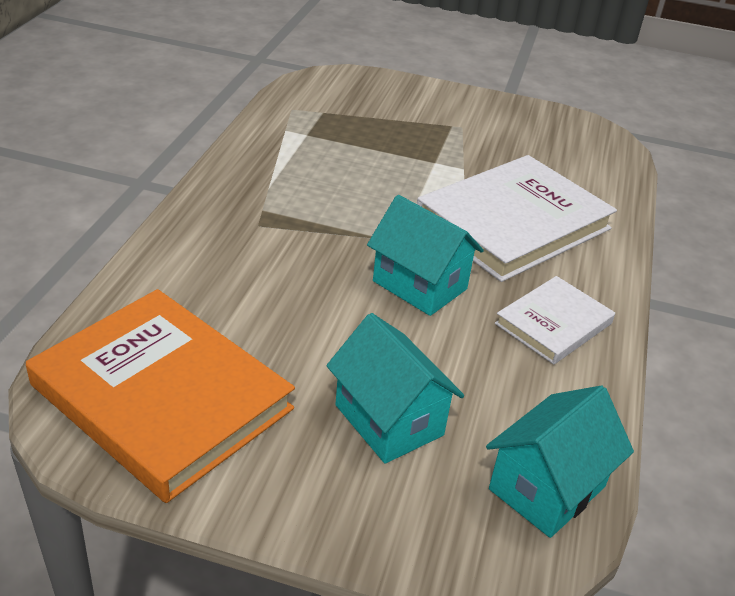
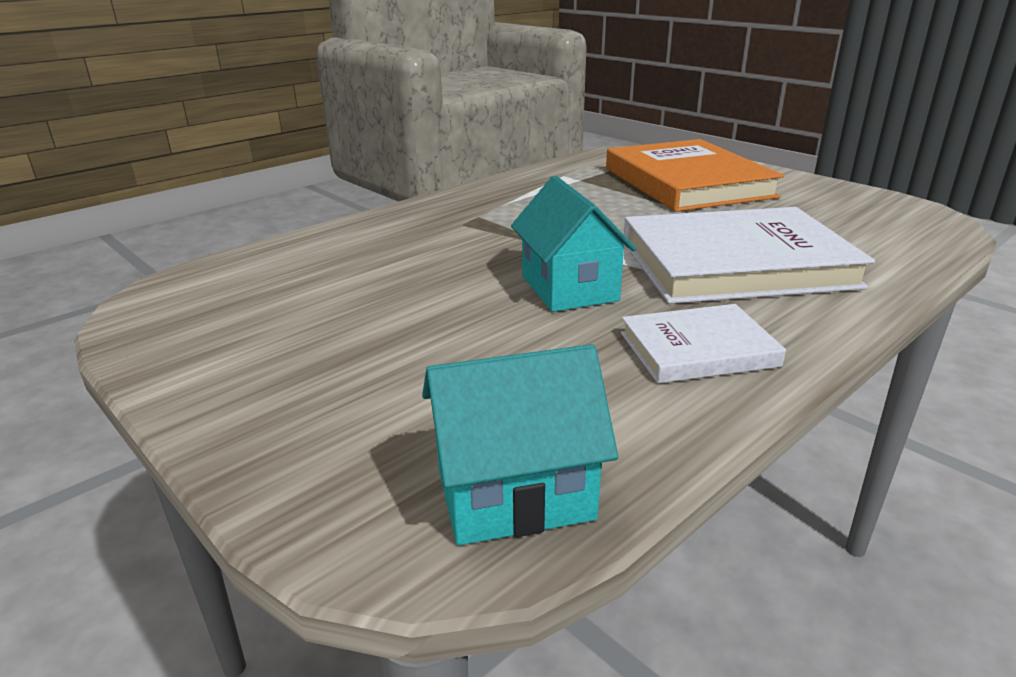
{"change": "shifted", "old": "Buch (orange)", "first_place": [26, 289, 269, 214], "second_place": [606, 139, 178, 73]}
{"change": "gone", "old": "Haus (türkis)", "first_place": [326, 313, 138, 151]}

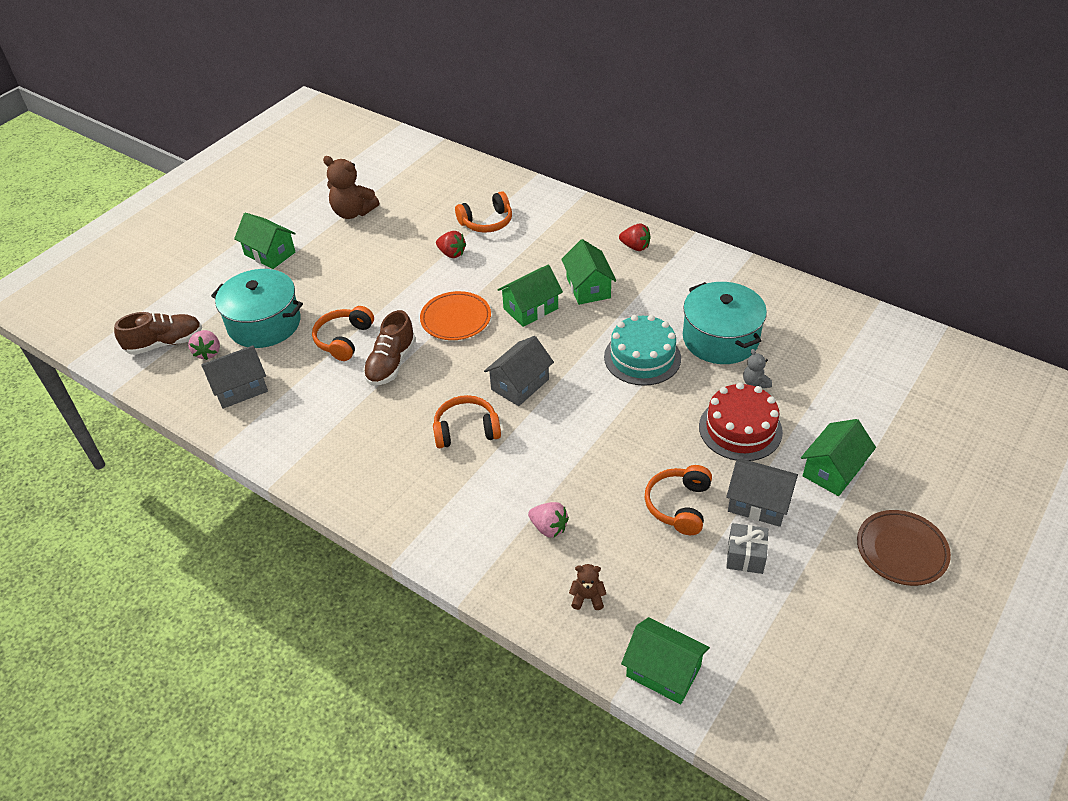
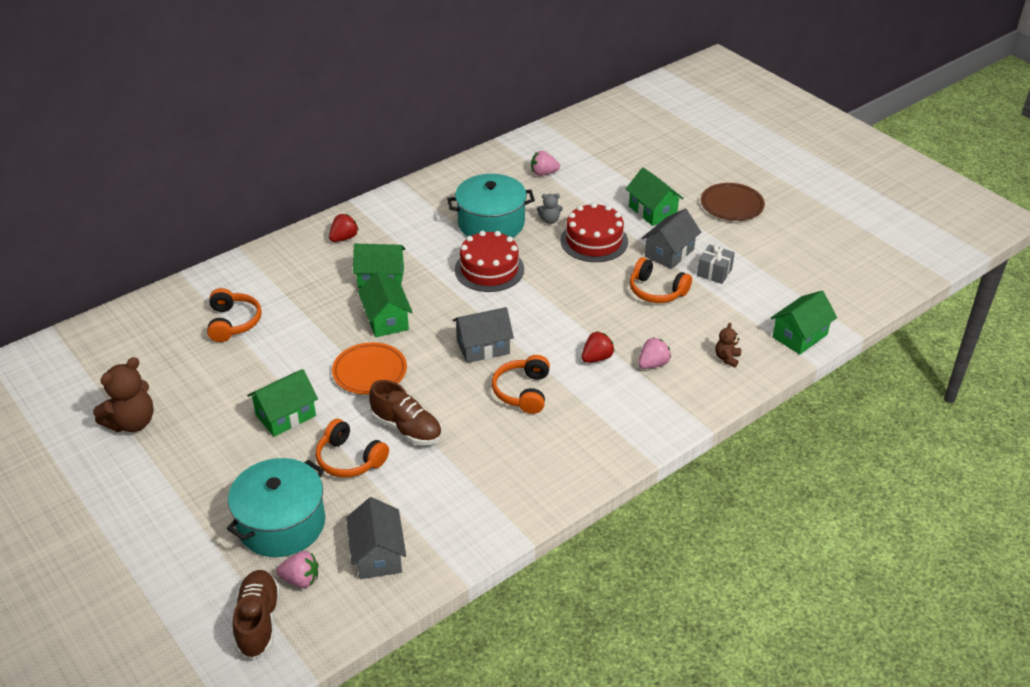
{"change": "shifted", "old": "Haus (grün)", "first_place": [234, 213, 62, 56], "second_place": [247, 369, 71, 68]}
{"change": "shifted", "old": "Erdbeere (rot)", "first_place": [436, 231, 30, 27], "second_place": [582, 331, 33, 32]}
{"change": "rotated", "old": "Haus (grau)", "first_place": [484, 336, 70, 70], "second_place": [452, 307, 62, 56], "degrees": -75}
{"change": "repainted", "old": "Kuchen (türkis)", "new": "Kuchen (rot)", "first_place": [604, 315, 77, 71], "second_place": [455, 231, 69, 61]}
{"change": "new", "new": "Erdbeere (rosa)", "second_place": [531, 151, 29, 25]}

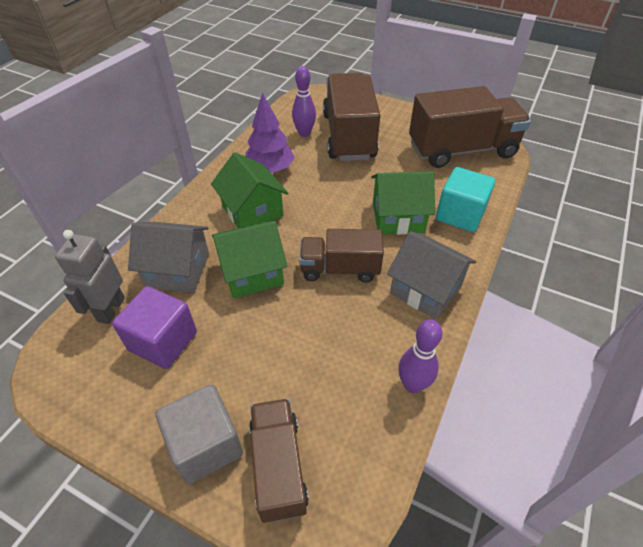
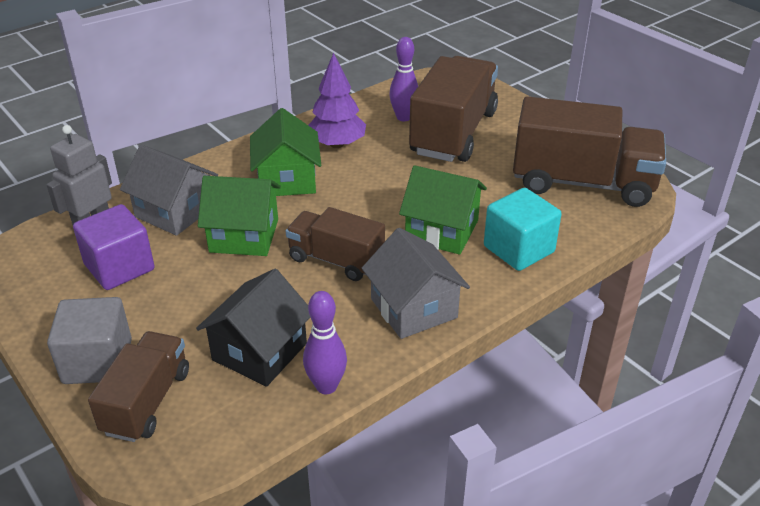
{"change": "new", "new": "Haus (schwarz)", "second_place": [196, 269, 114, 118]}

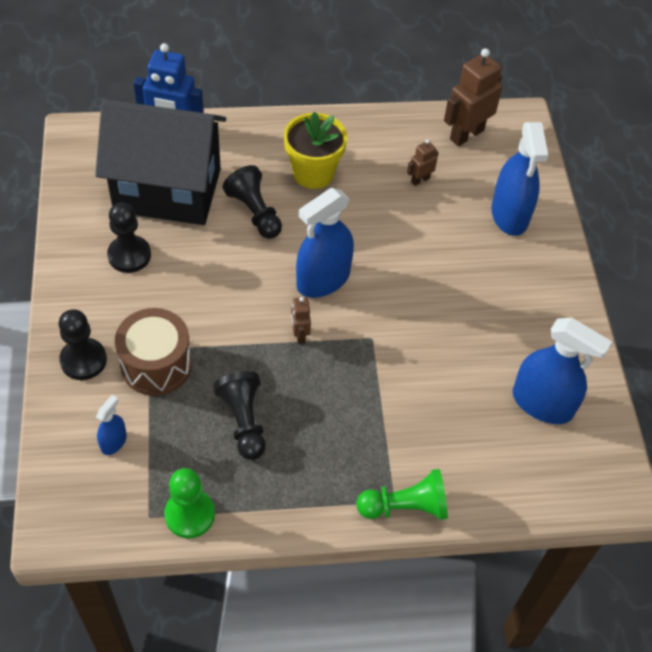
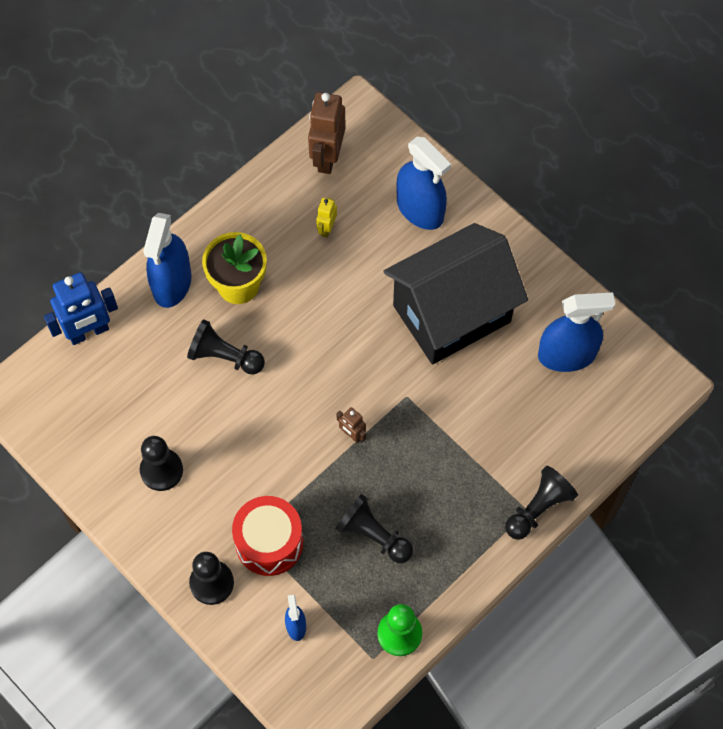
{"change": "shifted", "old": "Haus (schwarz)", "first_place": [95, 99, 131, 126], "second_place": [383, 223, 145, 141]}
{"change": "repainted", "old": "Trommel (braun)", "new": "Trommel (rot)", "first_place": [115, 308, 77, 88], "second_place": [232, 496, 71, 80]}
{"change": "shifted", "old": "Sprühflasche (blau)", "first_place": [296, 188, 58, 110], "second_place": [143, 213, 48, 95]}
{"change": "repainted", "old": "Bauer (grün)", "new": "Bauer (schwarz)", "first_place": [356, 469, 92, 51], "second_place": [505, 465, 73, 75]}
{"change": "repainted", "old": "Roboter (braun)", "new": "Roboter (gelb)", "first_place": [407, 139, 32, 47], "second_place": [316, 198, 21, 39]}

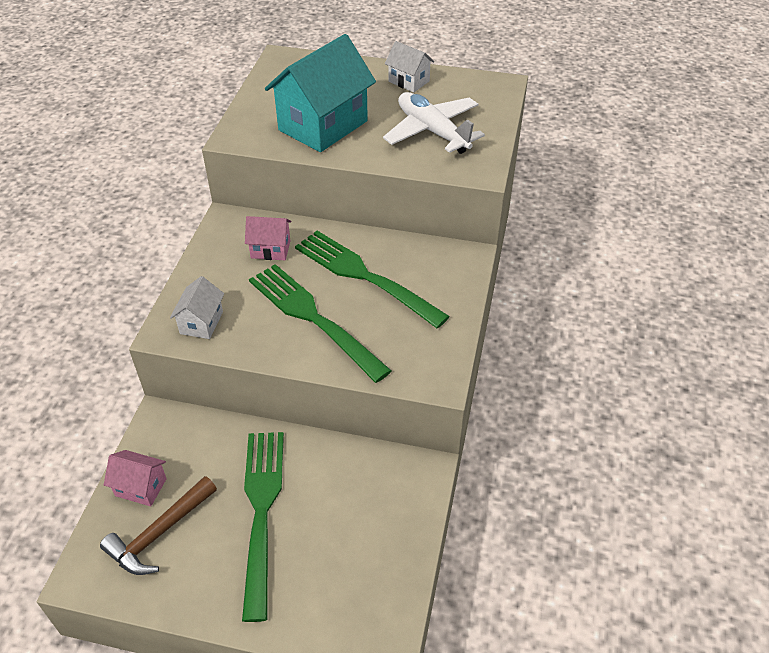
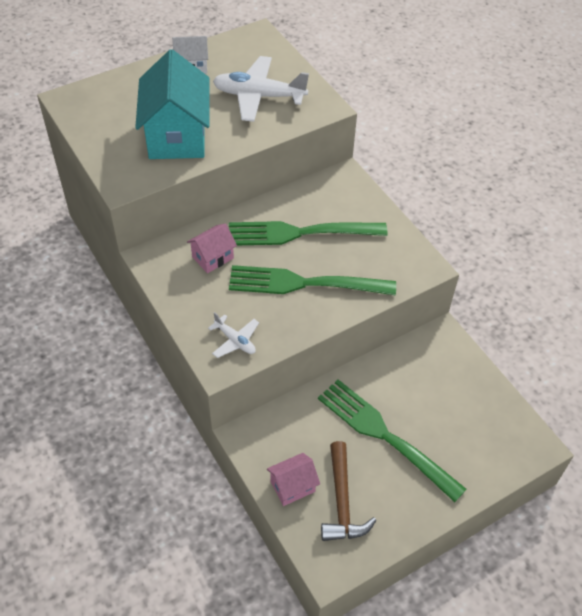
{"change": "swapped", "old": "Haus (weiß)", "new": "Flugzeug (weiß)", "first_place": [170, 276, 54, 63], "second_place": [208, 312, 51, 46]}

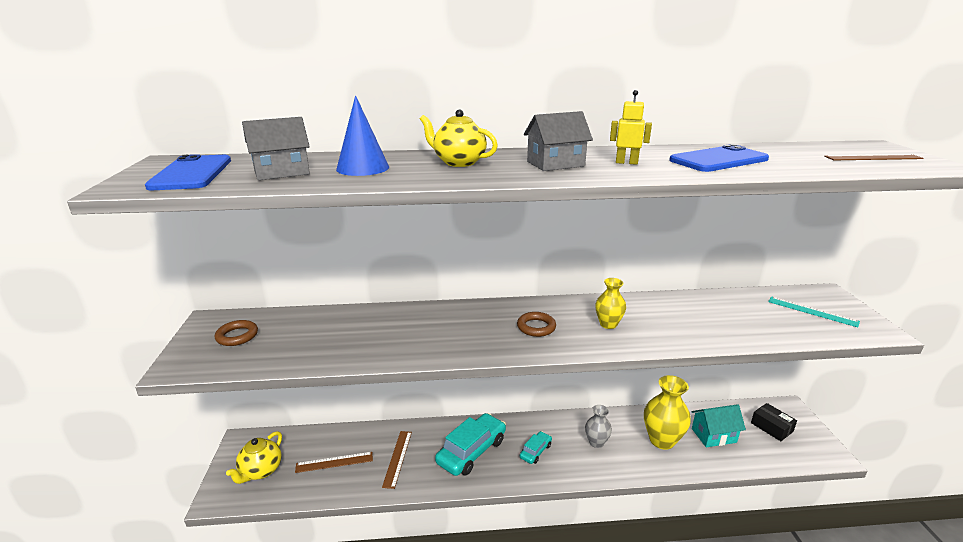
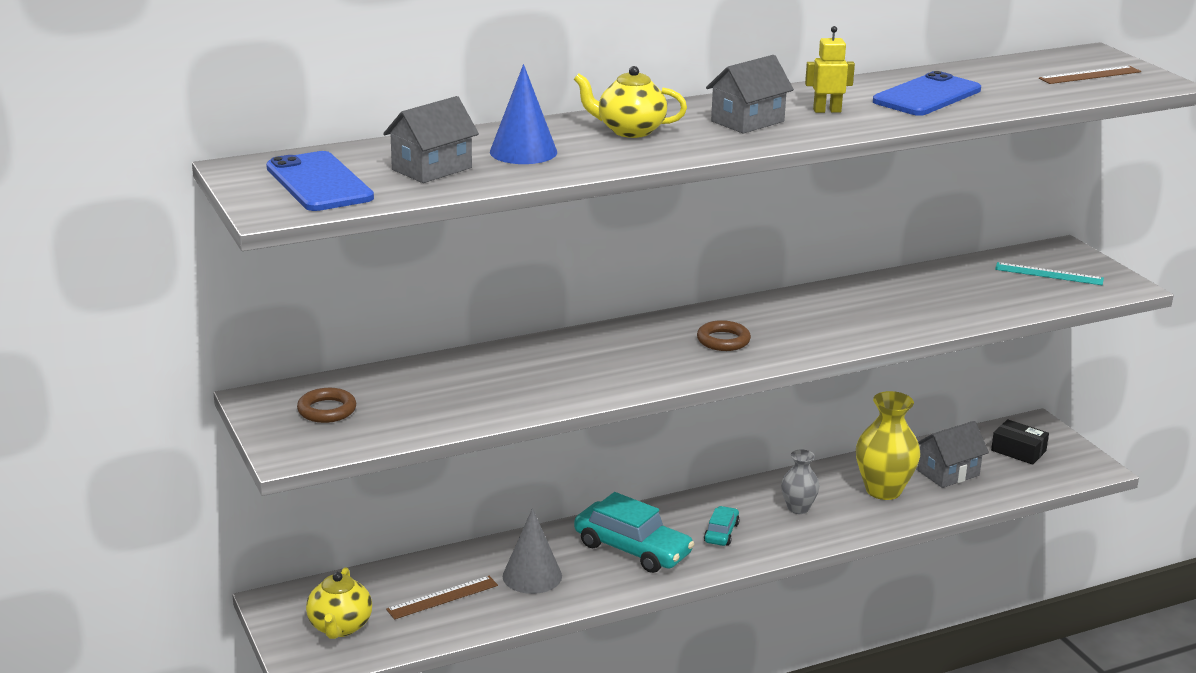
{"change": "swapped", "old": "Lineal (braun)", "new": "Kegel (grau)", "first_place": [382, 431, 30, 58], "second_place": [503, 508, 59, 86]}
{"change": "rotated", "old": "Auto (türkis)", "first_place": [435, 413, 71, 63], "second_place": [574, 492, 120, 81], "degrees": 105}
{"change": "gone", "old": "Vase (gelb)", "first_place": [595, 278, 31, 51]}
{"change": "repainted", "old": "Haus (türkis)", "new": "Haus (grau)", "first_place": [691, 404, 55, 43], "second_place": [917, 421, 72, 67]}

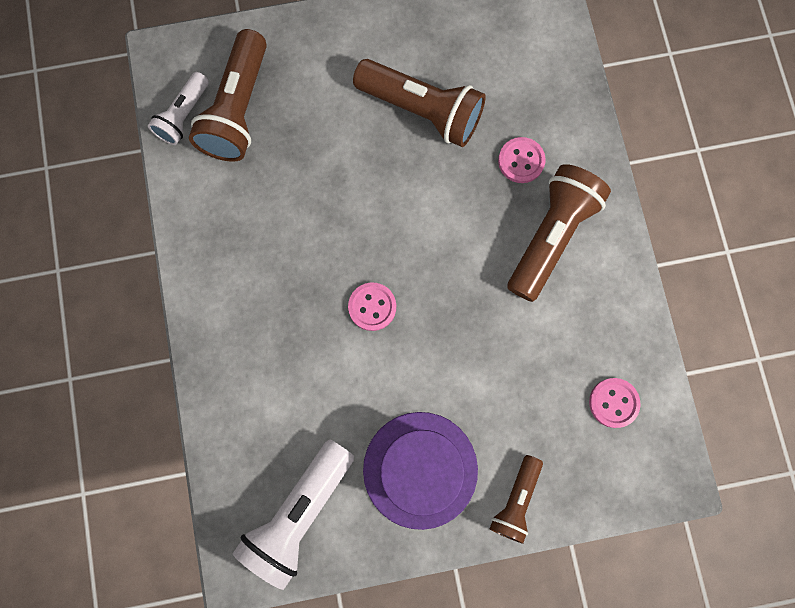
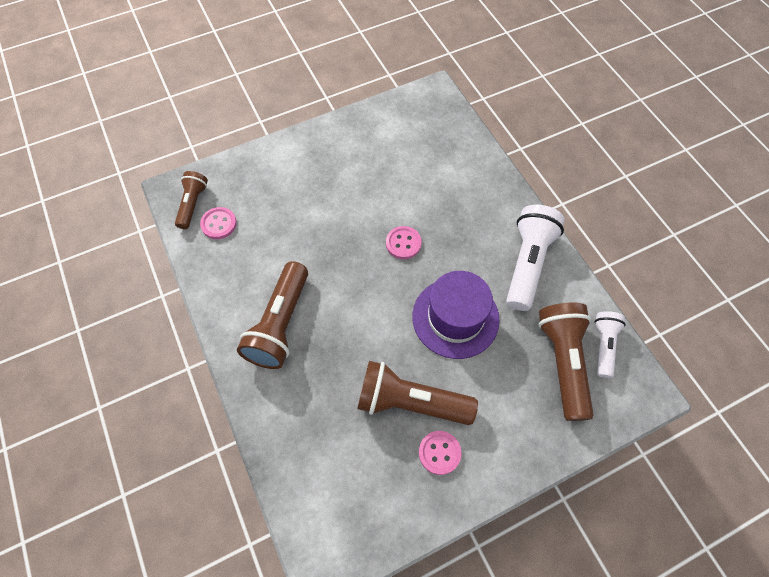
{"change": "shifted", "old": "Taschenlampe (weiß)", "first_place": [233, 439, 121, 151], "second_place": [506, 205, 59, 106]}
{"change": "shifted", "old": "Hut (lila)", "first_place": [363, 412, 115, 118], "second_place": [412, 271, 88, 88]}
{"change": "shifted", "old": "Taschenlampe (braun)", "first_place": [490, 455, 53, 89], "second_place": [175, 171, 33, 58]}
{"change": "shifted", "old": "Knopf (rosa)", "first_place": [498, 137, 48, 46], "second_place": [419, 431, 42, 44]}

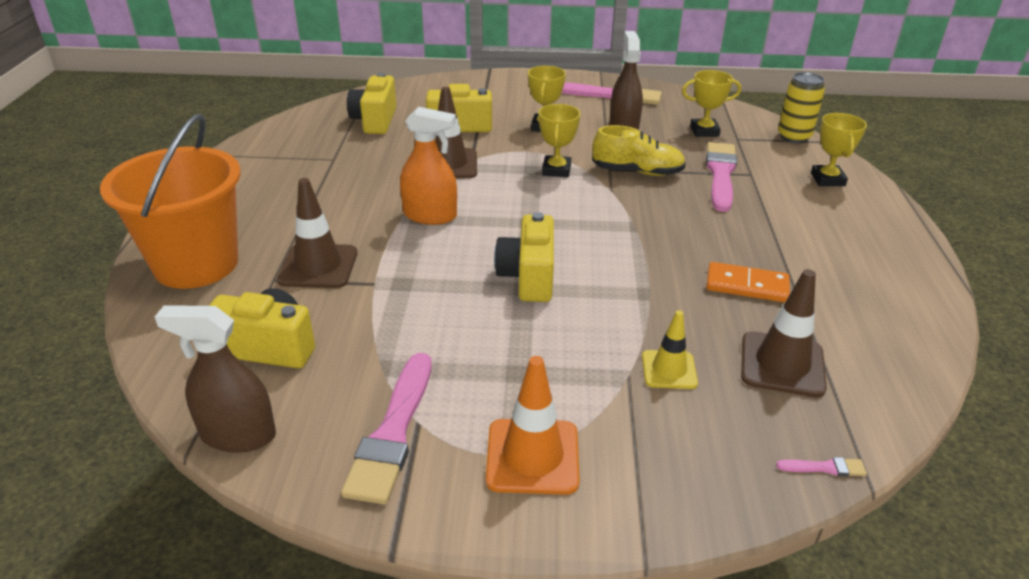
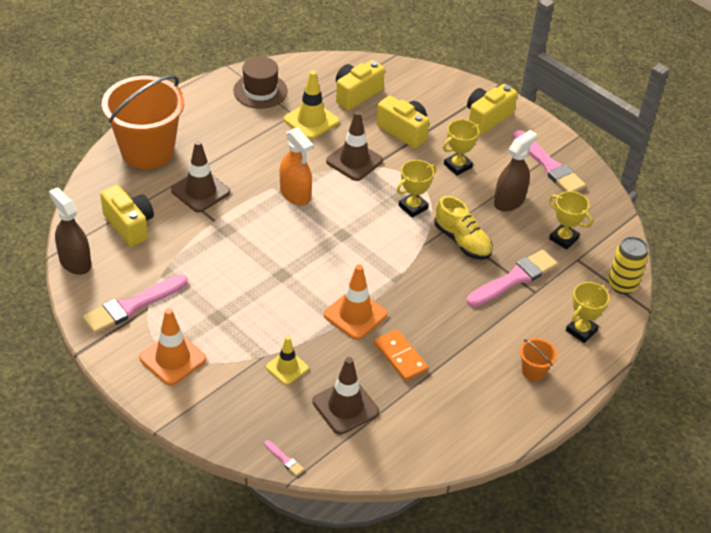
{"change": "shifted", "old": "Kamera (gelb)", "first_place": [494, 212, 60, 90], "second_place": [467, 84, 50, 51]}
{"change": "new", "new": "Hut (braun)", "second_place": [233, 56, 55, 53]}
{"change": "new", "new": "Leitkegel (gelb)", "second_place": [284, 71, 55, 68]}
{"change": "new", "new": "Leitkegel (orange)", "second_place": [324, 264, 64, 76]}
{"change": "new", "new": "Eimer (orange)", "second_place": [520, 338, 37, 43]}

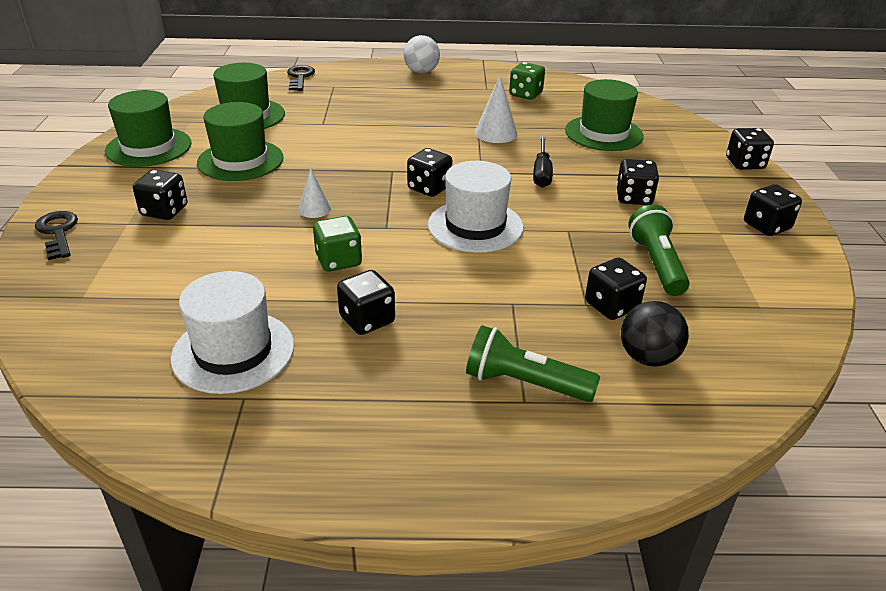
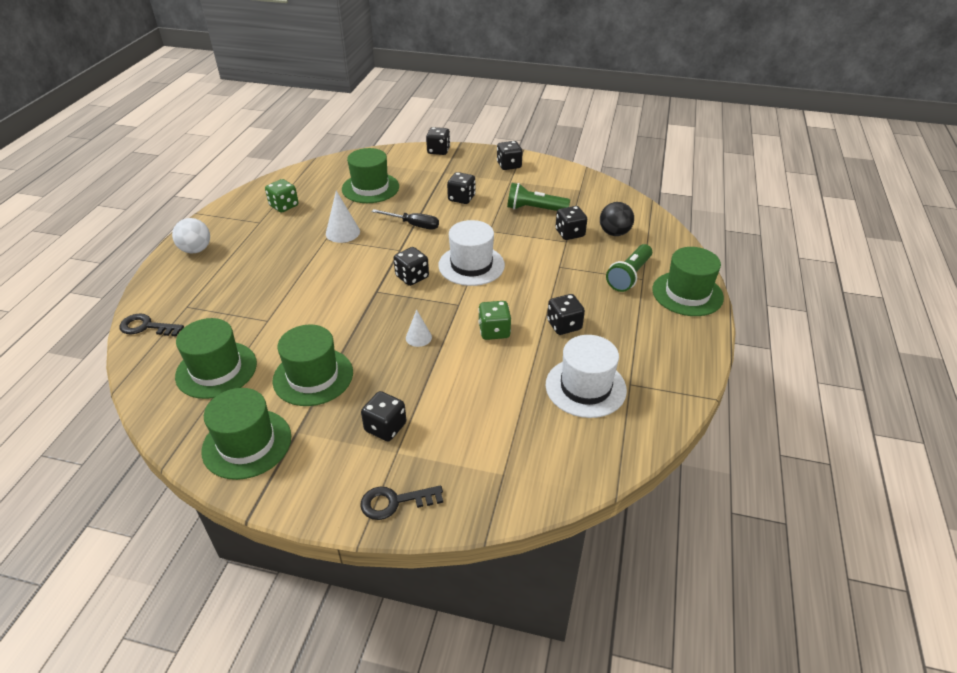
{"change": "new", "new": "Hut (grün)", "second_place": [652, 247, 72, 69]}

